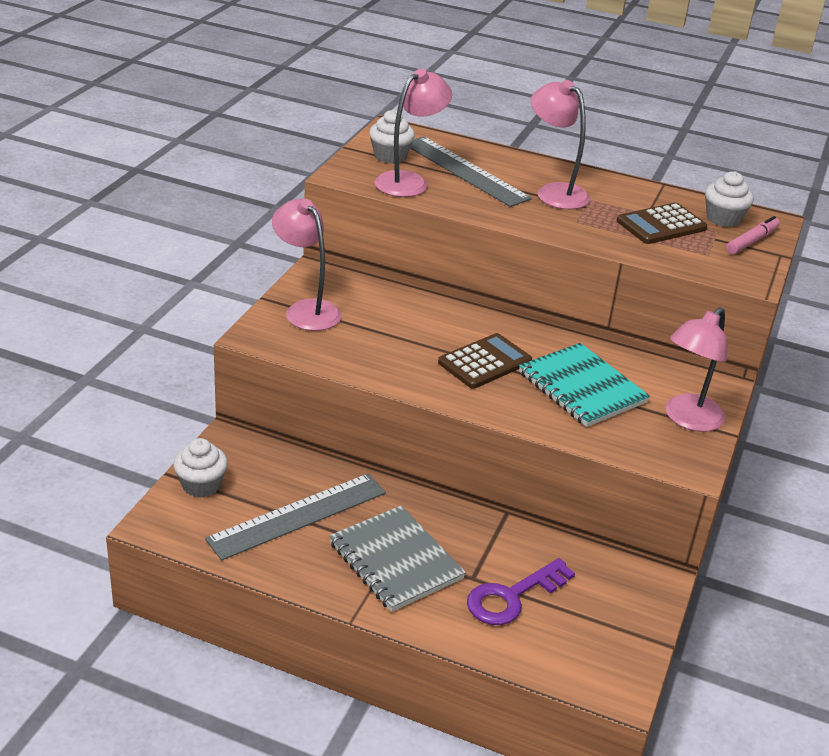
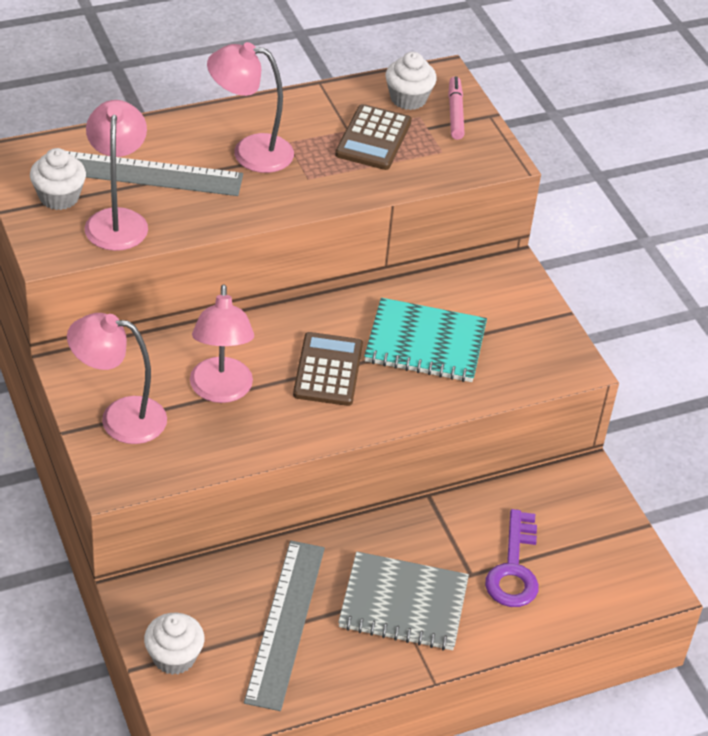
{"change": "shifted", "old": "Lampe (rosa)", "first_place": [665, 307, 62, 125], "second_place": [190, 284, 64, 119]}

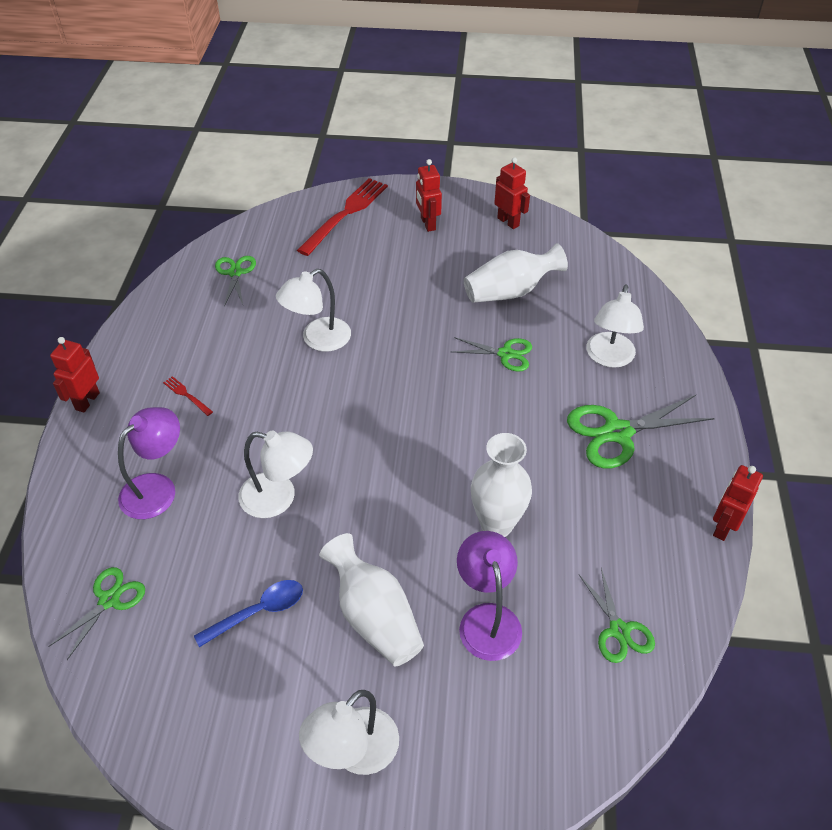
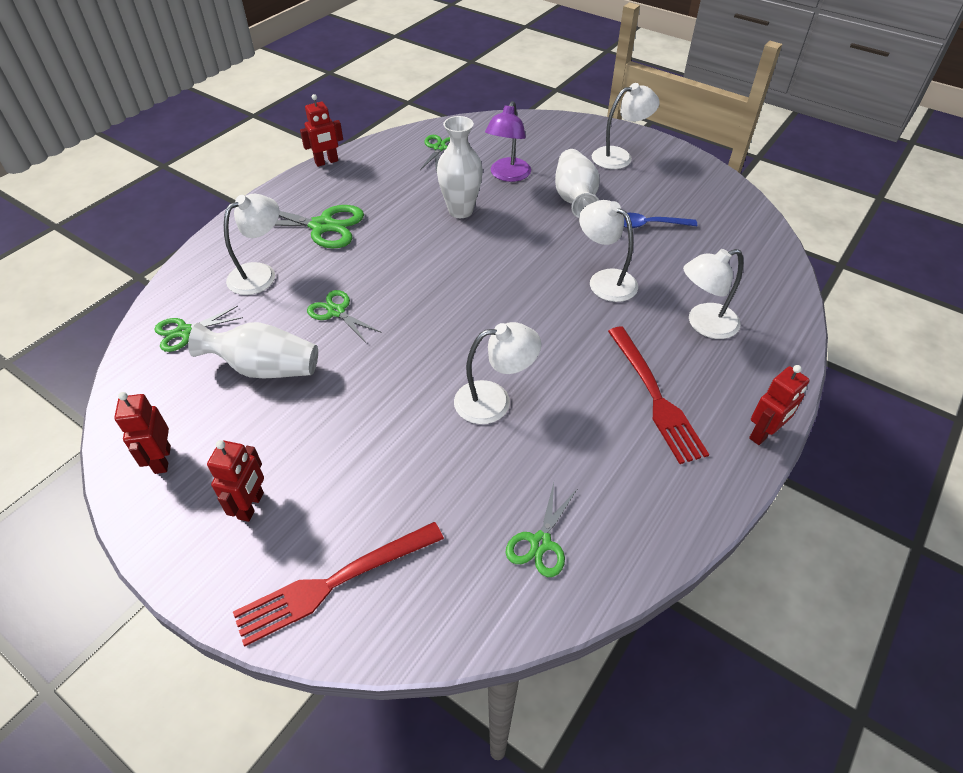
{"change": "shifted", "old": "Schere (grün)", "first_place": [48, 567, 97, 93], "second_place": [155, 306, 88, 46]}
{"change": "repainted", "old": "Lampe (lila)", "new": "Lampe (weiß)", "first_place": [118, 407, 62, 112], "second_place": [683, 249, 60, 90]}
{"change": "scaled", "old": "Gabel (rot)", "first_place": [163, 376, 50, 40], "second_place": [608, 327, 101, 137], "factor": 2.37}

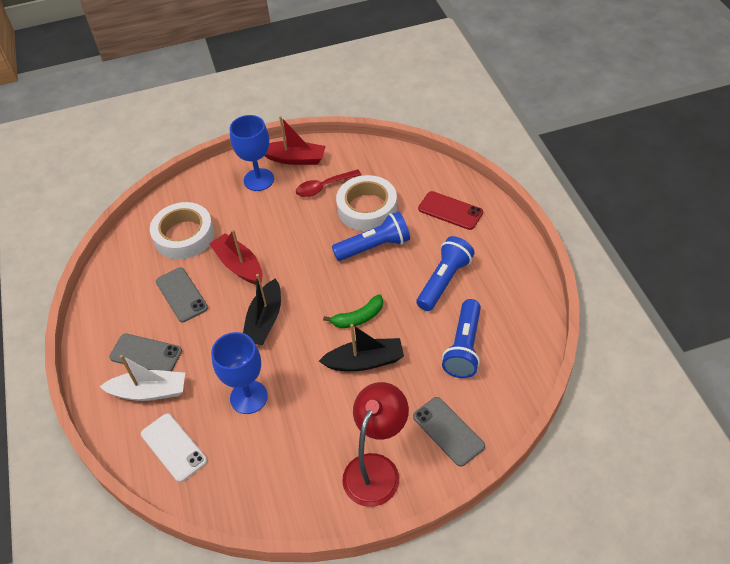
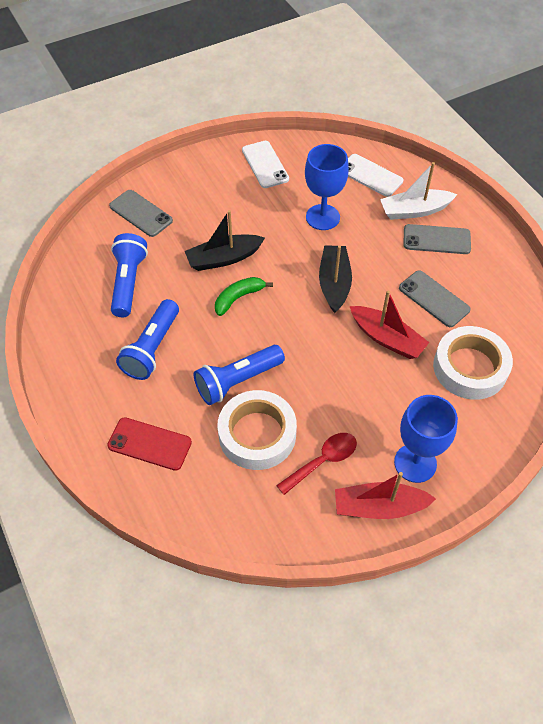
{"change": "gone", "old": "Lampe (rot)", "first_place": [342, 382, 67, 125]}
{"change": "new", "new": "Handy (weiß)", "second_place": [242, 141, 47, 47]}

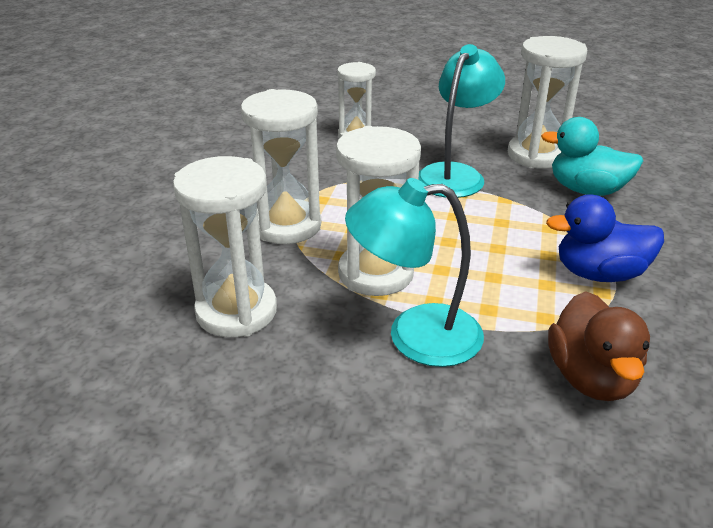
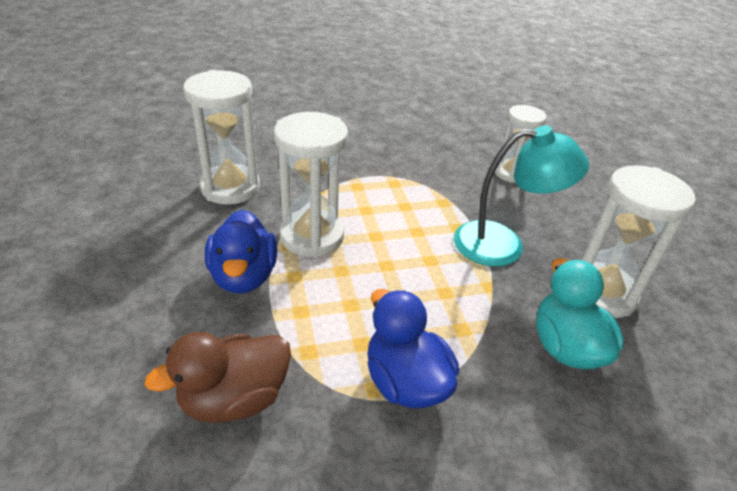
{"change": "gone", "old": "Sanduhr (weiß)", "first_place": [241, 89, 80, 155]}
{"change": "swapped", "old": "Lampe (türkis)", "new": "Ente (blau)", "first_place": [345, 178, 139, 189], "second_place": [205, 210, 72, 84]}

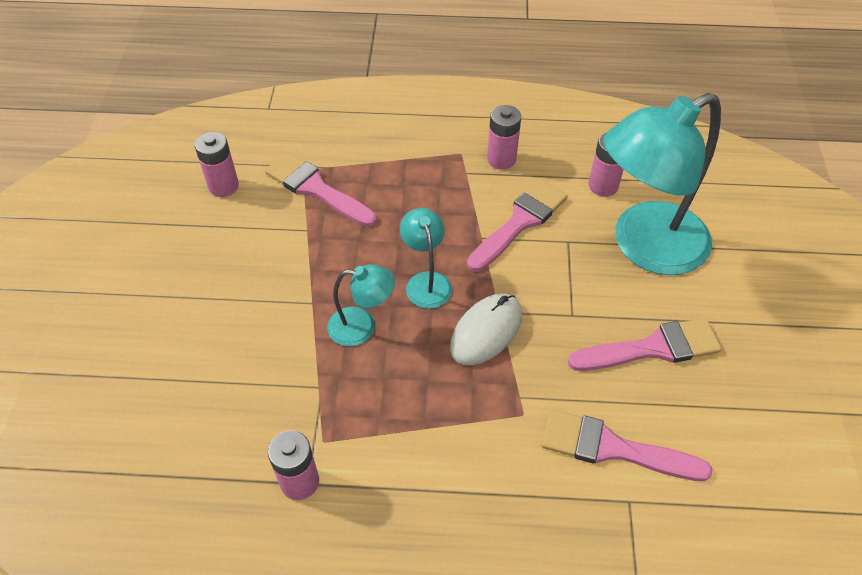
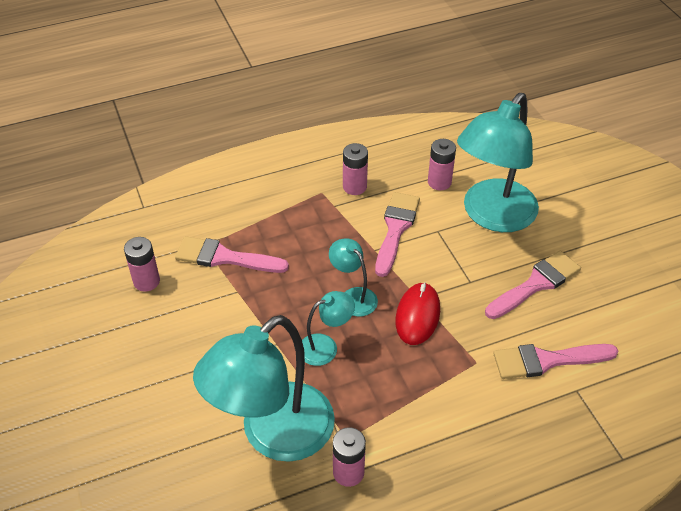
{"change": "repainted", "old": "Computermaus (weiß)", "new": "Computermaus (rot)", "first_place": [450, 294, 72, 71], "second_place": [395, 282, 45, 63]}
{"change": "new", "new": "Lampe (türkis)", "second_place": [193, 315, 142, 147]}

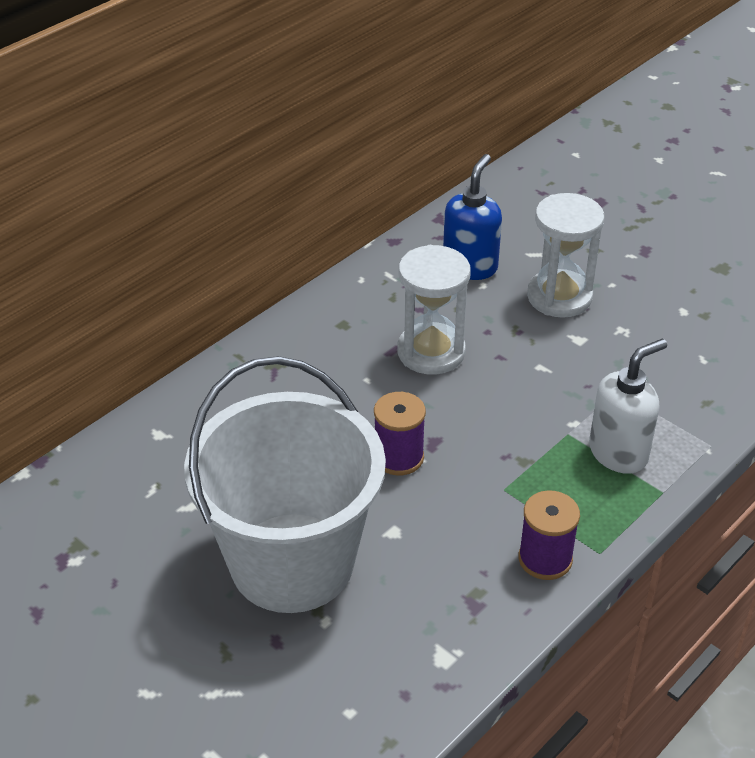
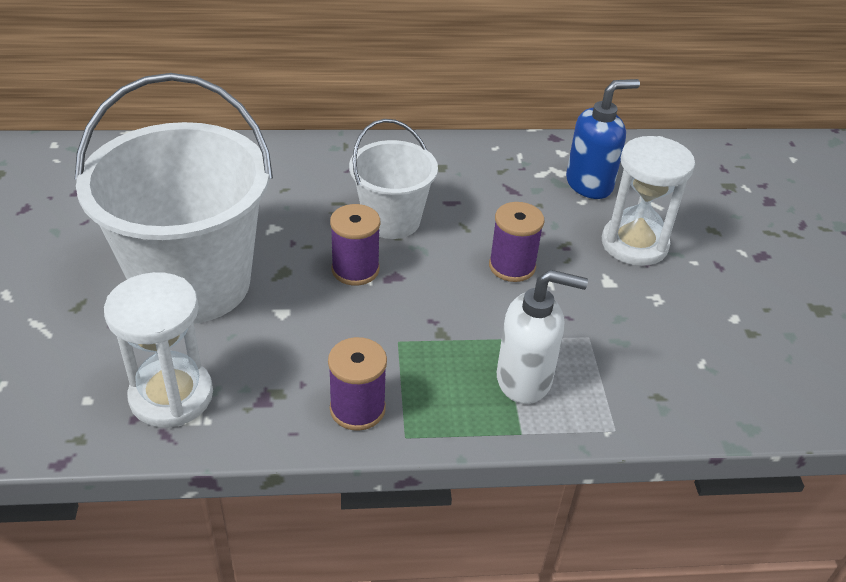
{"change": "shifted", "old": "Sanduhr (weiß)", "first_place": [397, 245, 74, 130], "second_place": [104, 272, 109, 155]}
{"change": "new", "new": "Eimer (weiß)", "second_place": [349, 119, 89, 120]}
{"change": "new", "new": "Garnrolle (lila)", "second_place": [489, 202, 56, 80]}

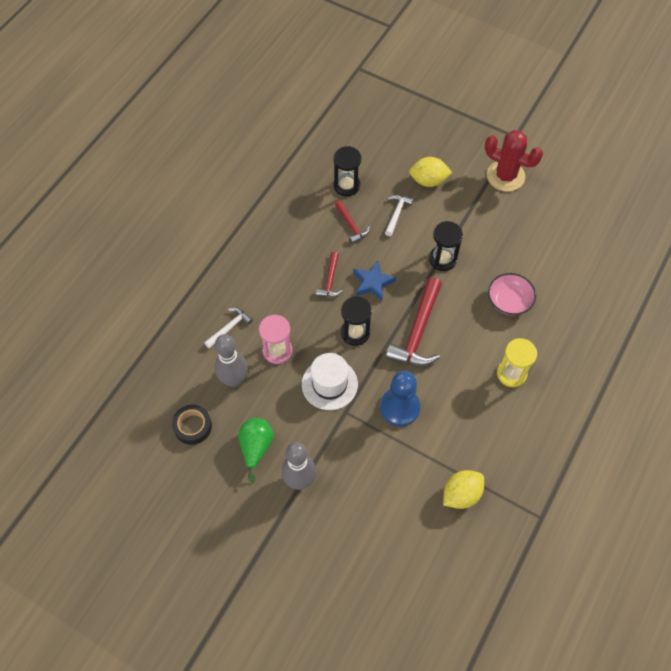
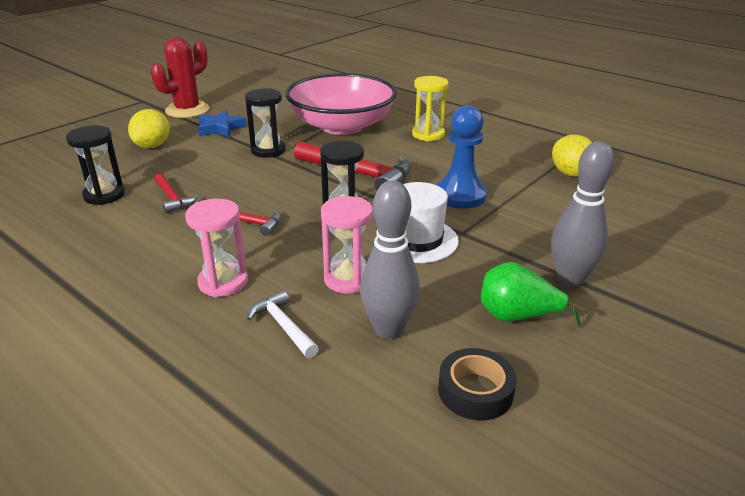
{"change": "rotated", "old": "Hammer (rot)", "first_place": [335, 201, 35, 43], "second_place": [154, 173, 44, 41], "degrees": 75}
{"change": "shifted", "old": "Stern (blau)", "first_place": [353, 261, 43, 40], "second_place": [198, 110, 49, 28]}
{"change": "gone", "old": "Hammer (weiß)", "first_place": [385, 195, 29, 41]}
{"change": "scaled", "old": "Schüssel (rosa)", "first_place": [488, 273, 48, 43], "second_place": [285, 73, 112, 62], "factor": 2.08}
{"change": "new", "new": "Sanduhr (rosa)", "second_place": [185, 199, 63, 98]}

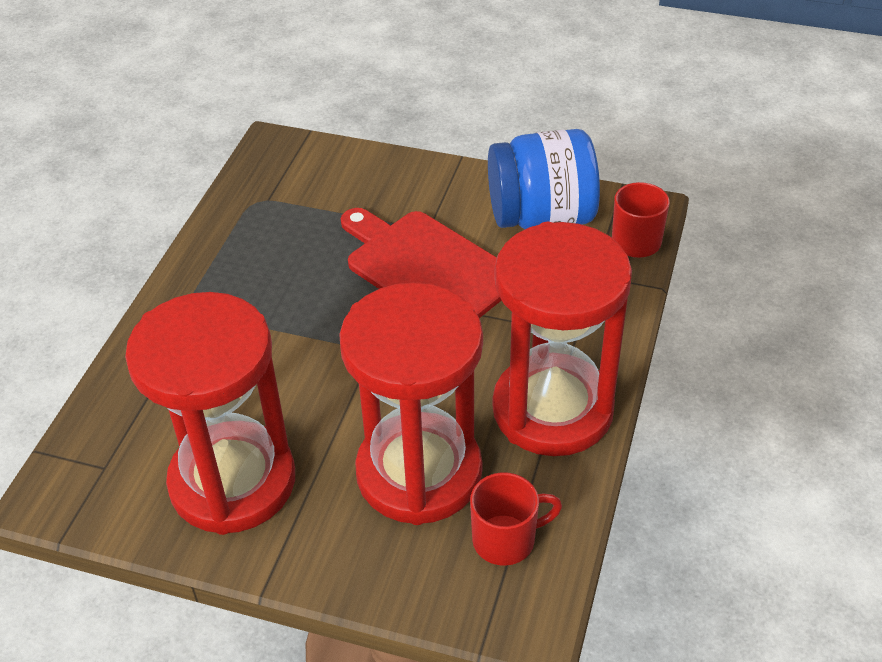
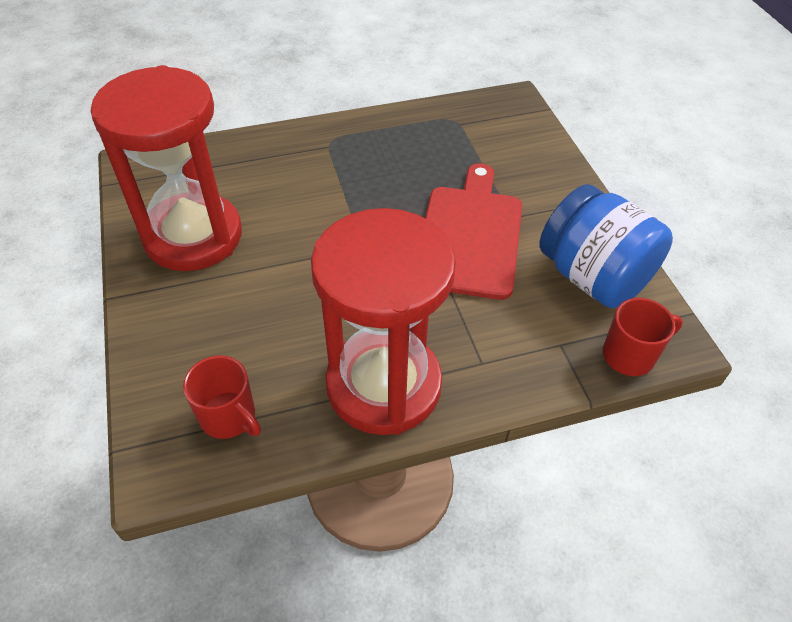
{"change": "gone", "old": "Sanduhr (rot)", "first_place": [339, 282, 144, 243]}

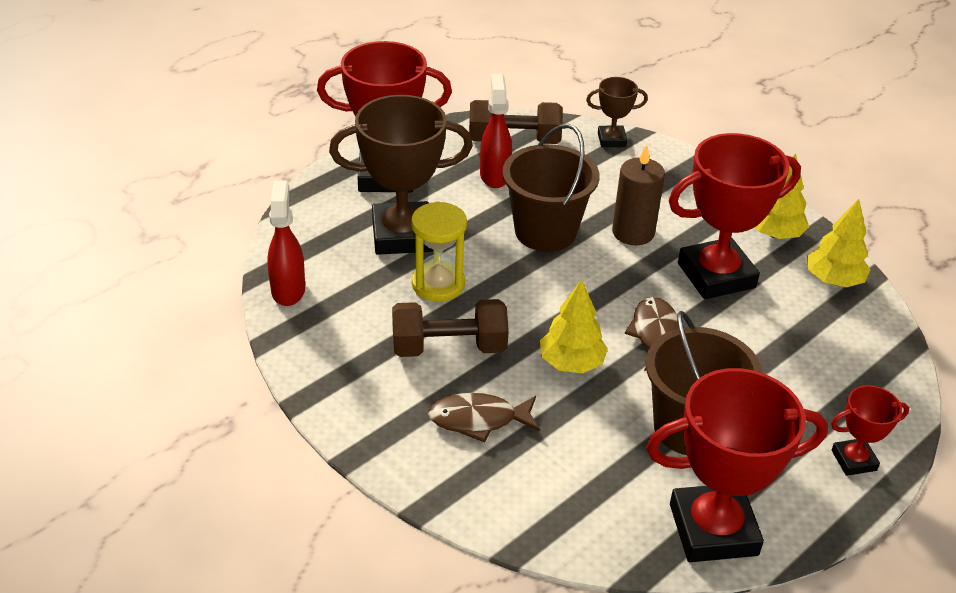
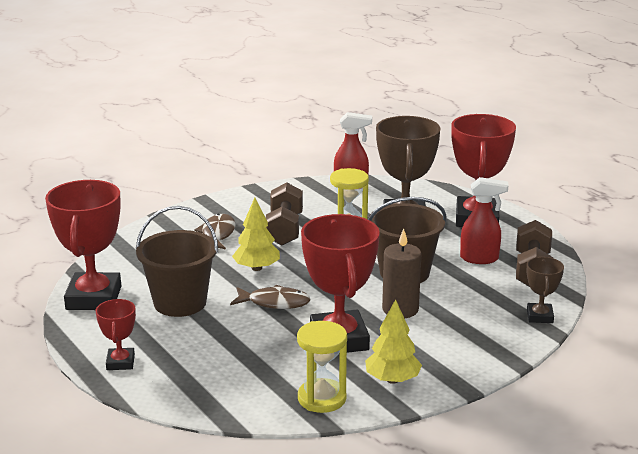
{"change": "swapped", "old": "Baum (gelb)", "new": "Sanduhr (gelb)", "first_place": [807, 199, 63, 88], "second_place": [297, 321, 50, 92]}

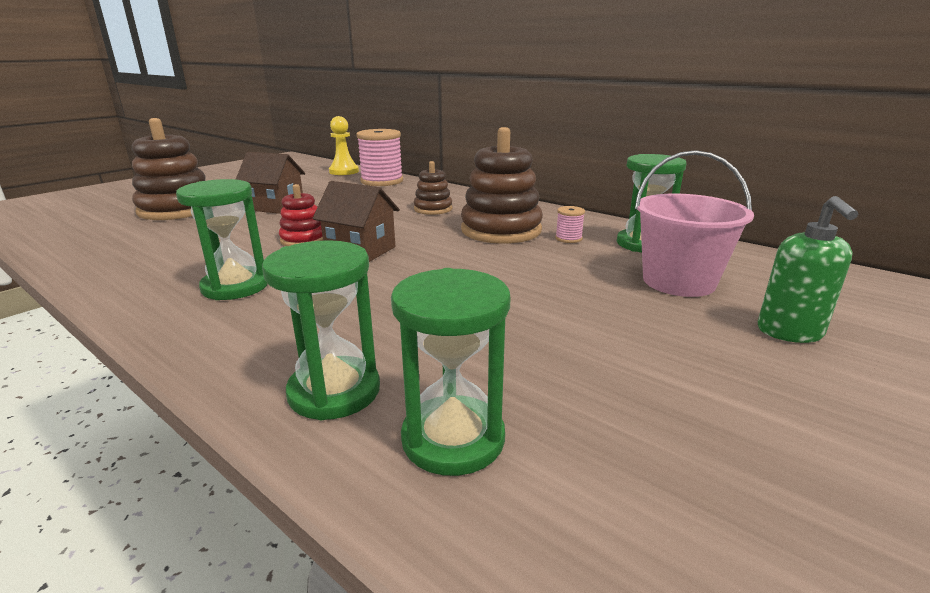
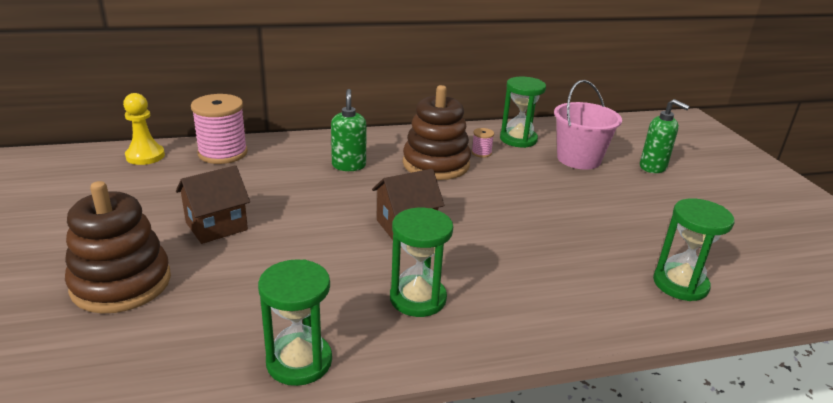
{"change": "shifted", "old": "Sanduhr (grün)", "first_place": [262, 240, 118, 180], "second_place": [258, 259, 74, 127]}
{"change": "gone", "old": "Stapelspielzeug (rot)", "first_place": [279, 184, 44, 62]}
{"change": "swapped", "old": "Stapelspielzeug (braun)", "new": "Seifenspender (grün)", "first_place": [414, 161, 38, 54], "second_place": [331, 89, 36, 82]}

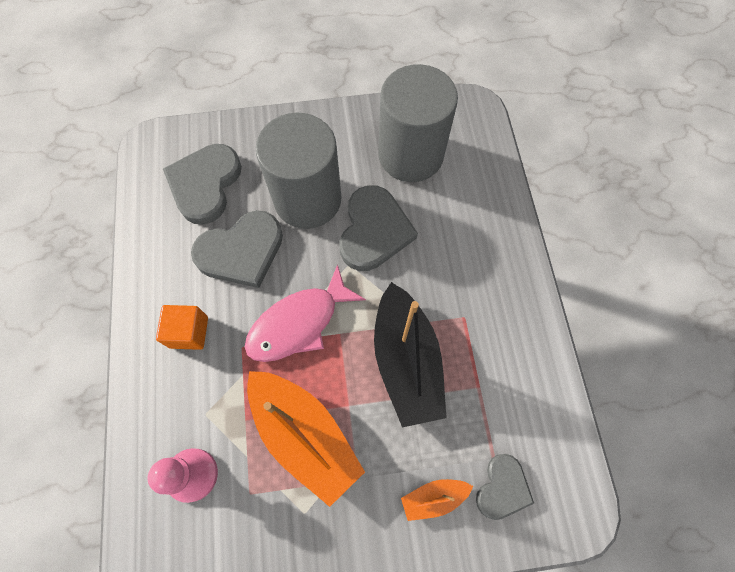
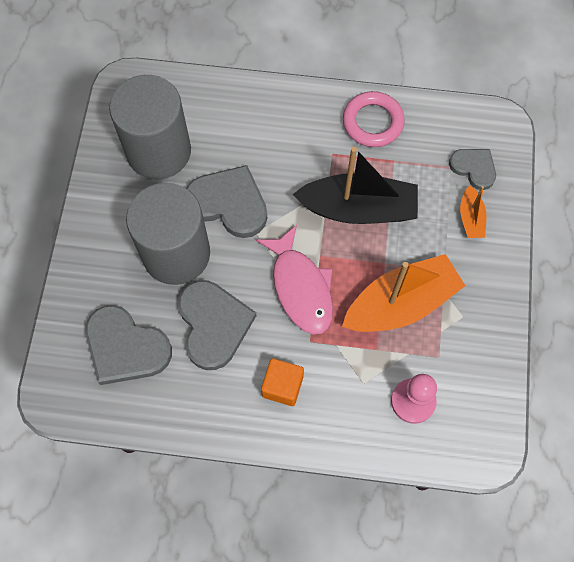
{"change": "new", "new": "Ring (rosa)", "second_place": [343, 91, 62, 56]}

